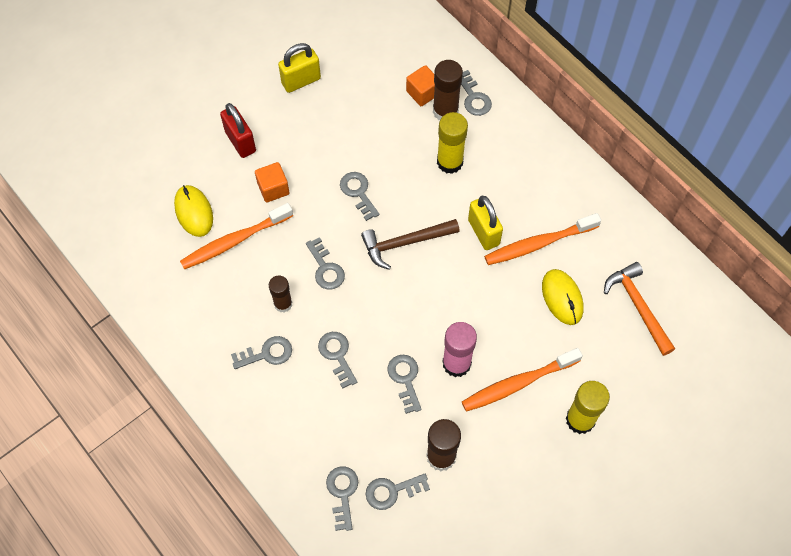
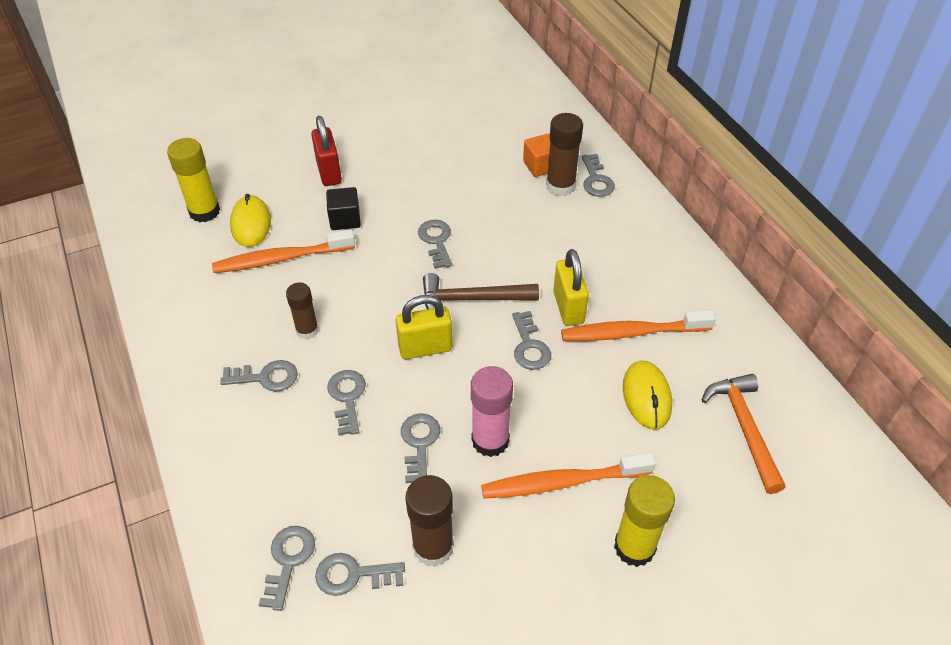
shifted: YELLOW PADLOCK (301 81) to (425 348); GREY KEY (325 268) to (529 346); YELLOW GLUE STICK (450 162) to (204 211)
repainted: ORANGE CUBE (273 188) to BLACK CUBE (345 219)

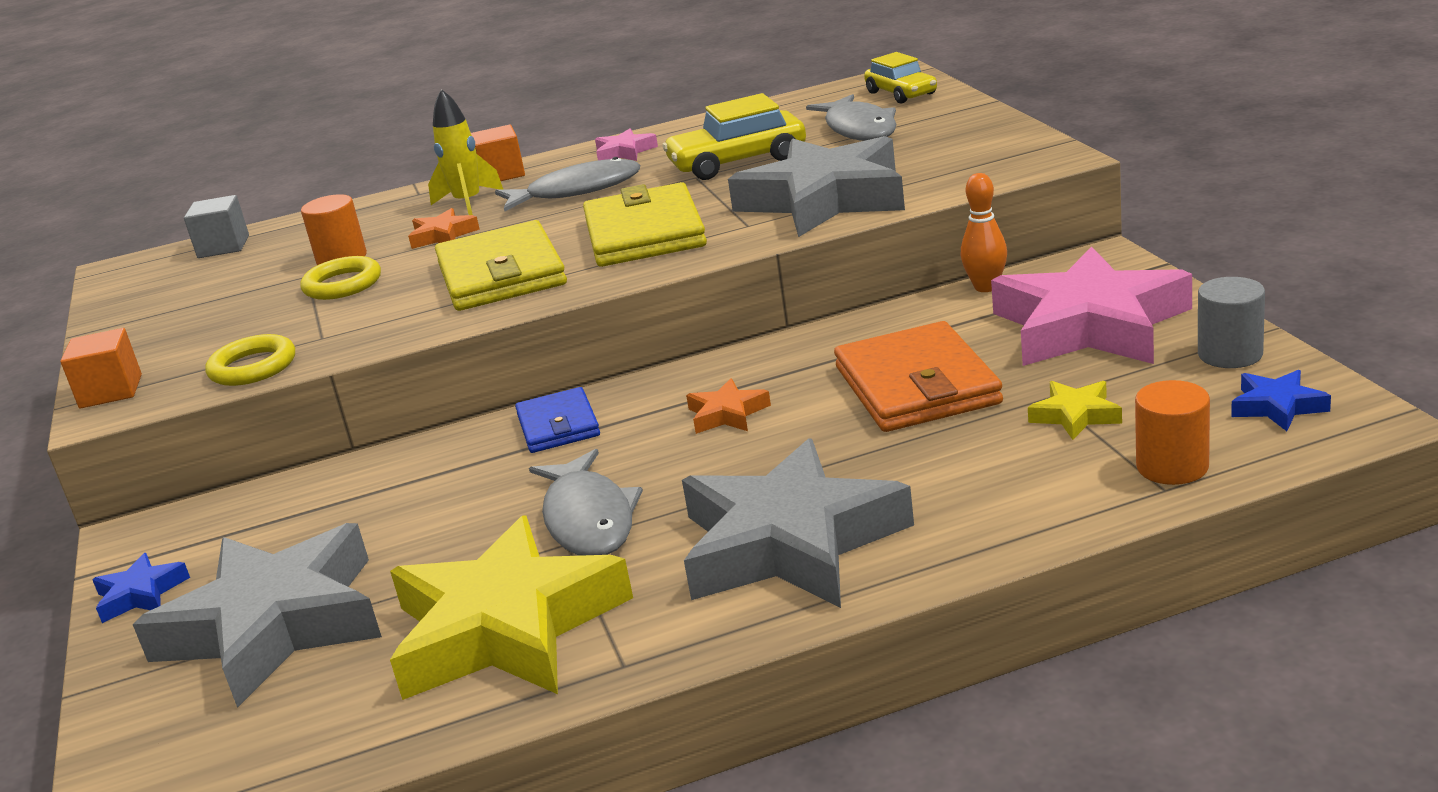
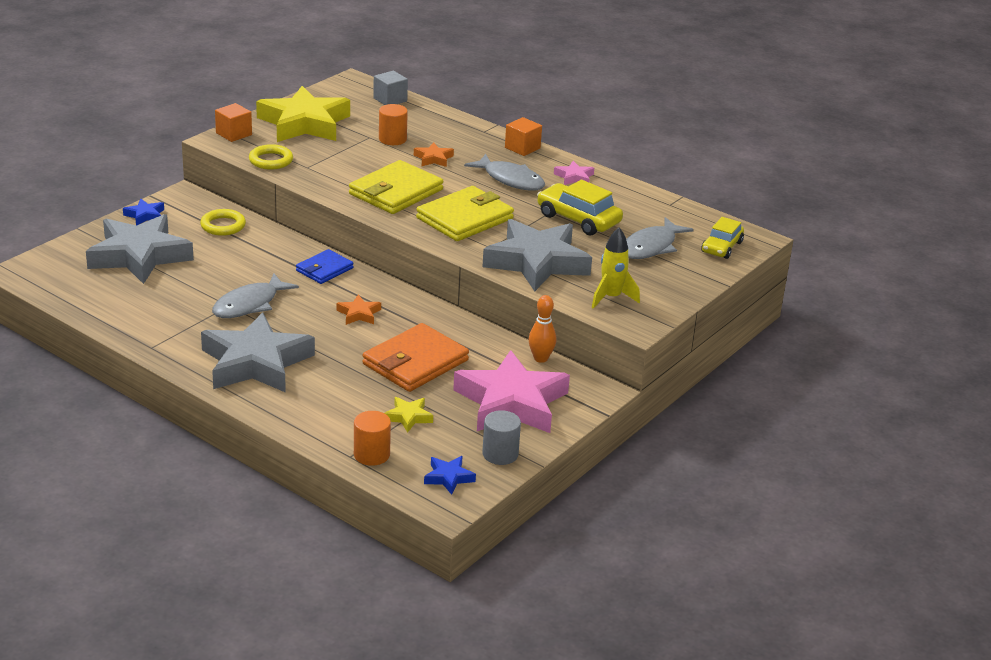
shifted: YELLOW RING (343 284) to (223 226); YELLOW STAR (506 627) to (304 123); YELLOW ROCKET (468 204) to (611 298)

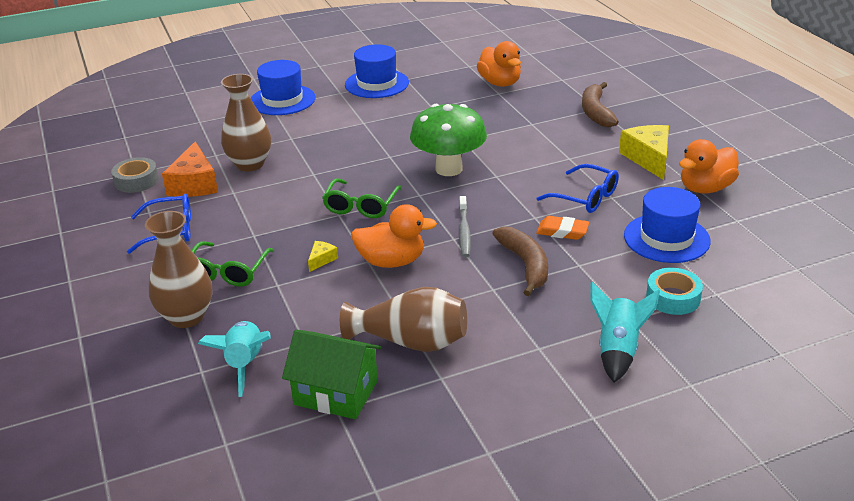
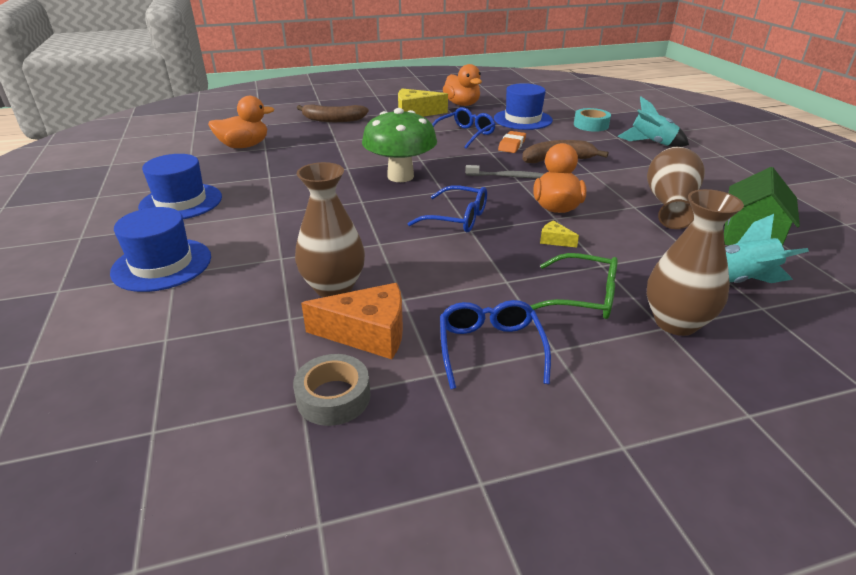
repainted: GREEN GLASSES (361 206) to BLUE GLASSES (457 218)

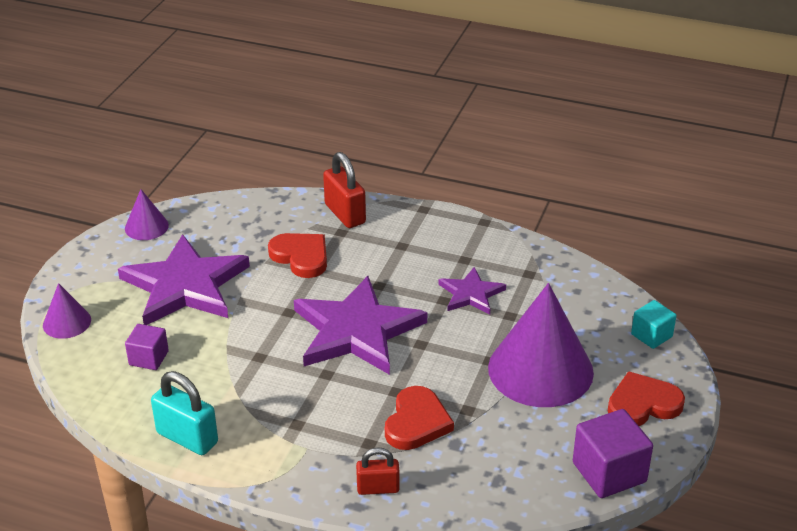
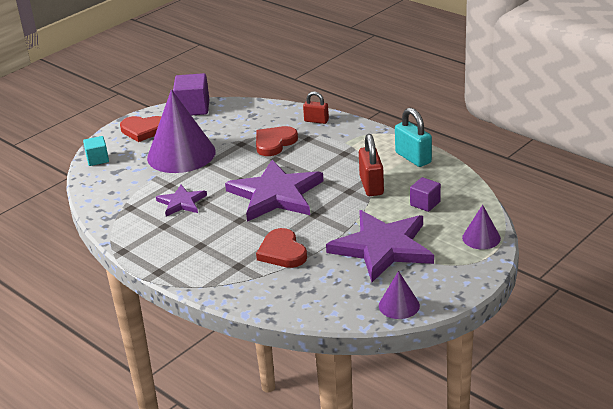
shifted: RED PADLOCK (345 214) to (371 185)

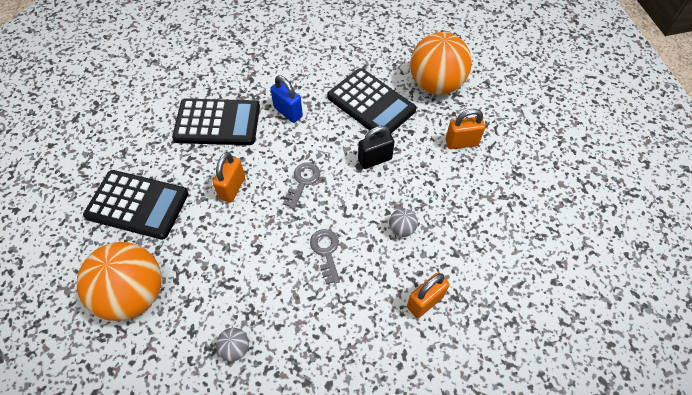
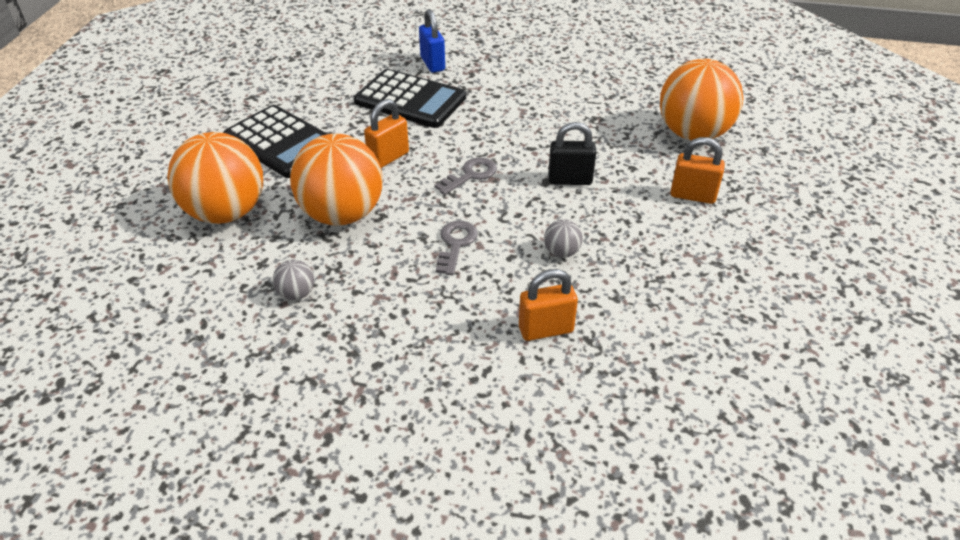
gone: BLACK CALCULATOR (371 104)
new: ORANGE BALL (342 214)
shifted: BLUE PADLOCK (288 112) to (432 64)

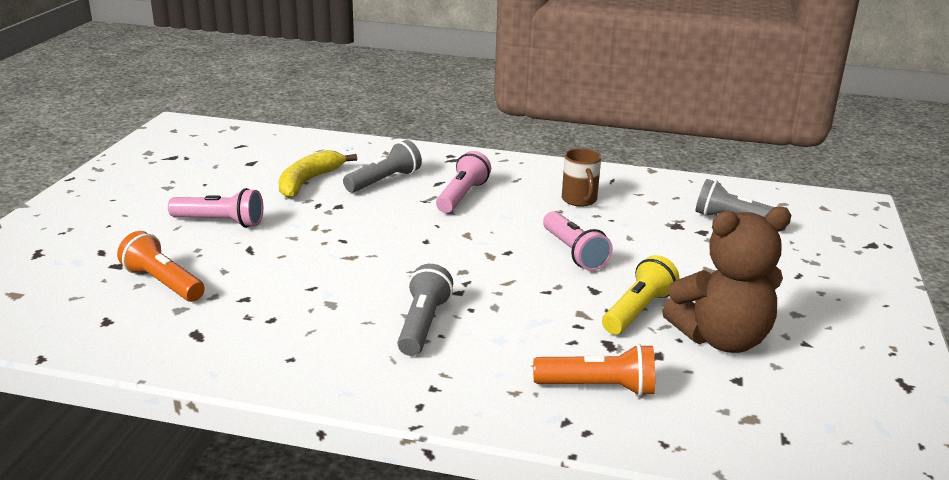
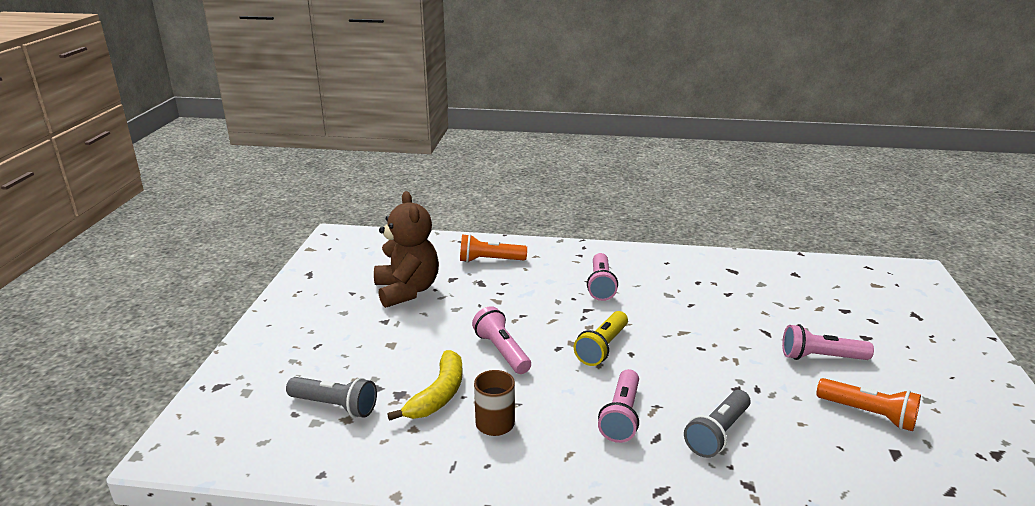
shifted: ORANGE FLASHLIGHT (163 283) to (868 414); YELLOW BANANA (308 181) to (438 394); YELLOW FLASHLIGHT (637 311) to (602 348)
repainted: GREY FLASHLIGHT (422 324) to PINK FLASHLIGHT (601 285)
rotated: BROWN TEDDY BEAR (721 339) = (407 291) 90 degrees clockwise

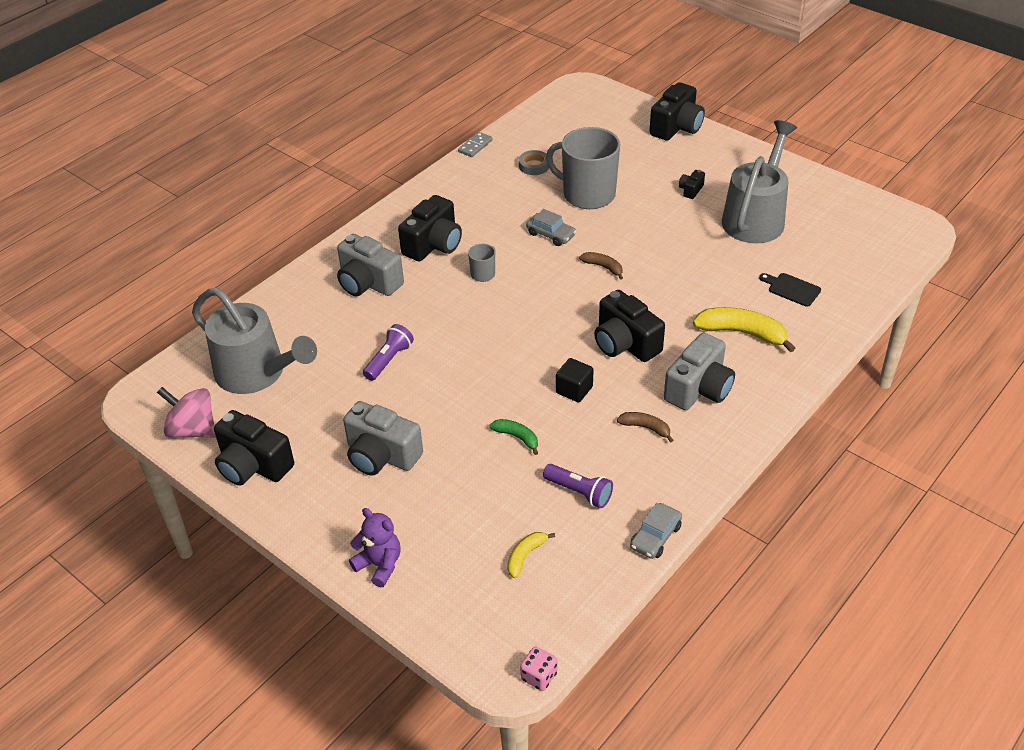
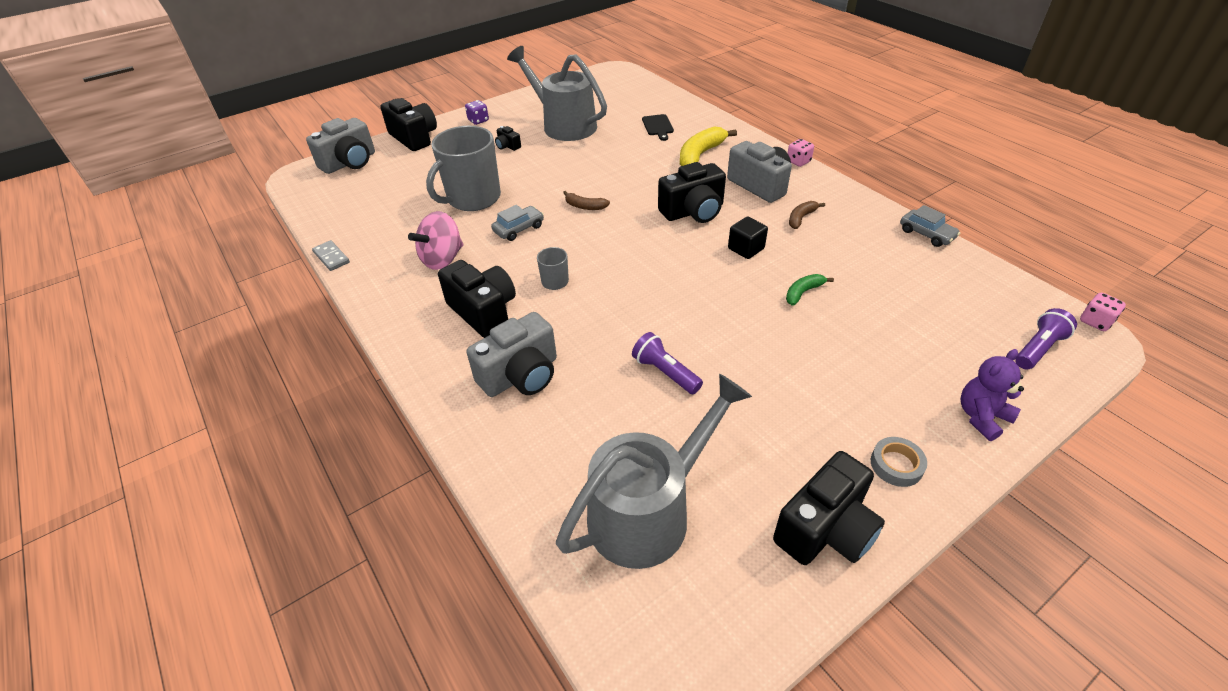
gone: YELLOW BANANA (525 556)
new: PURPLE DICE (478 120); PINK DICE (798 161)
shifted: PINK SPINNING TOP (193 429) to (442 259); GREY CAMERA (381 455) to (350 162); GREY TAPE (534 166) to (896 465); PURPLE FLASHLIGHT (579 492) to (1038 349)
rotated: BROWN BANANA (603 267) = (585 206) 120 degrees counterclockwise; BLACK CUTTING BOARD (792 289) = (658 126) 60 degrees counterclockwise

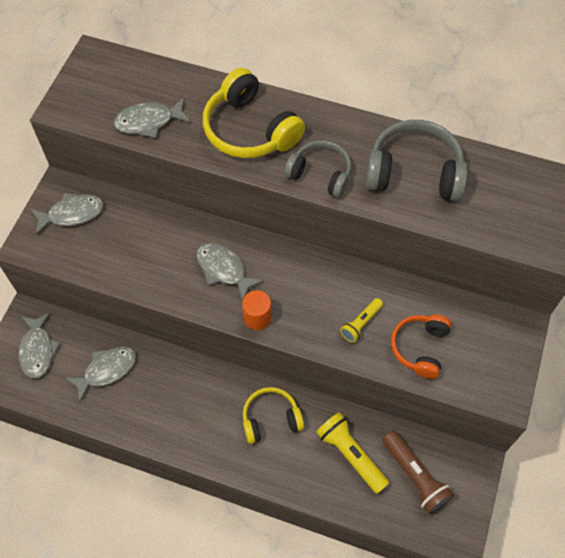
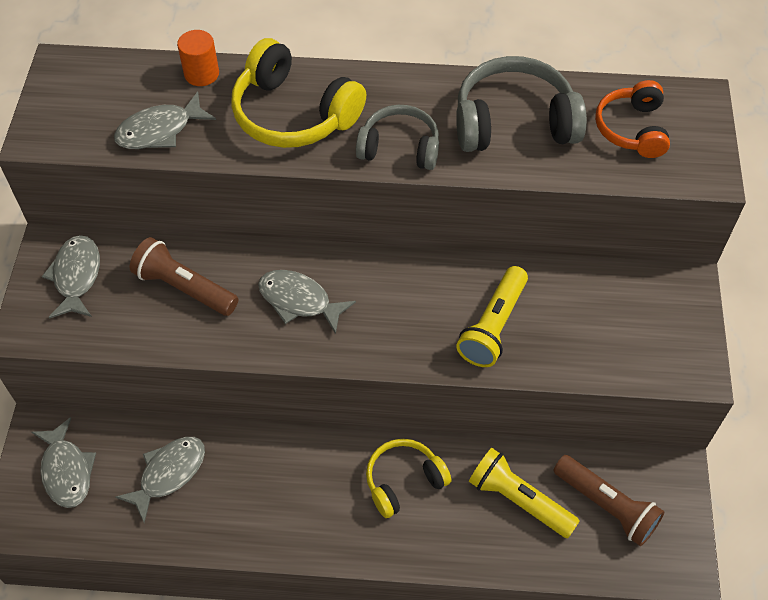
new: BROWN FLASHLIGHT (184 288)
shifted: ORANGE CYLINDER (257 317) to (201 74); ORANGE HEADPHONES (420 348) to (632 129)
rotated: GREY FISH (72 214) = (76 276) 60 degrees counterclockwise
scaled: YELLOW FLASHLIGHT (361 323) = (493 326) x1.65

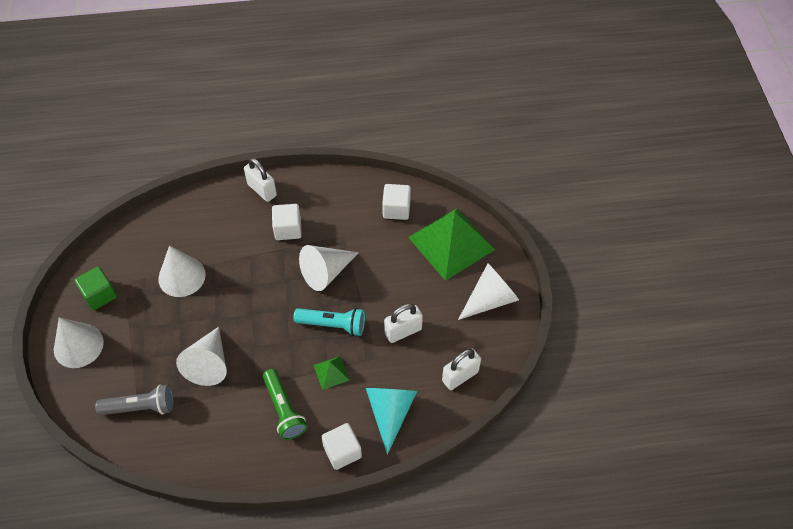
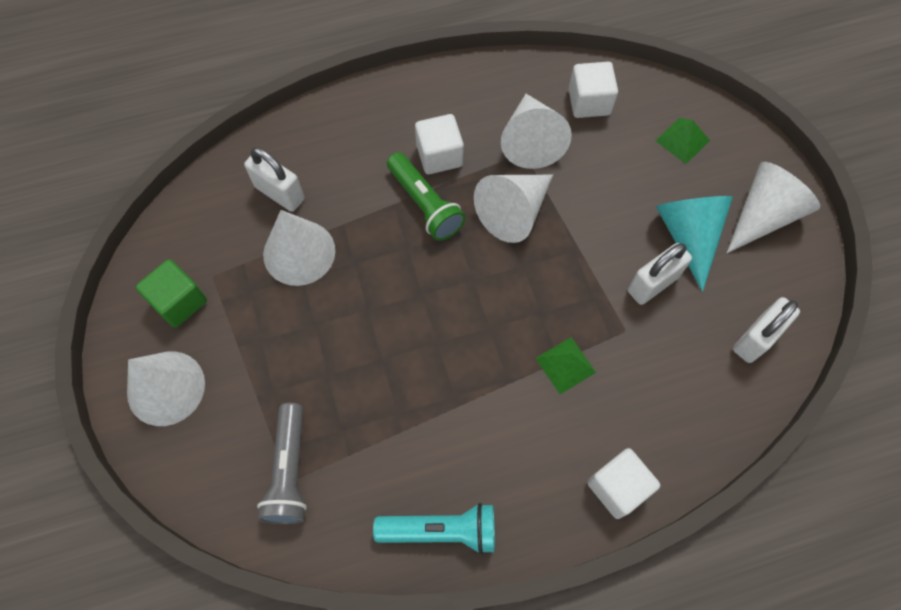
shifted: WHITE CONE (209 363) to (531 140); WHITE PADLOCK (262 190) to (280 193); GREEN FLASHLIGHT (284 410) to (425 205); TURQUOISE FLASHLIGHT (333 325) to (441 530); TURQUOISE CONE (390 413) to (688 236)
rotated: GREY FLASHLIGHT (141 407) = (289 471) 105 degrees clockwise
scaled: GREEN PYRAMID (451 243) = (682 140) x0.42

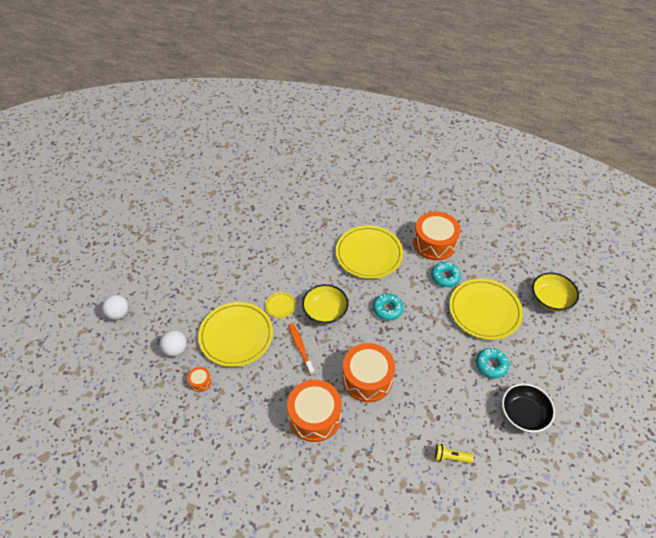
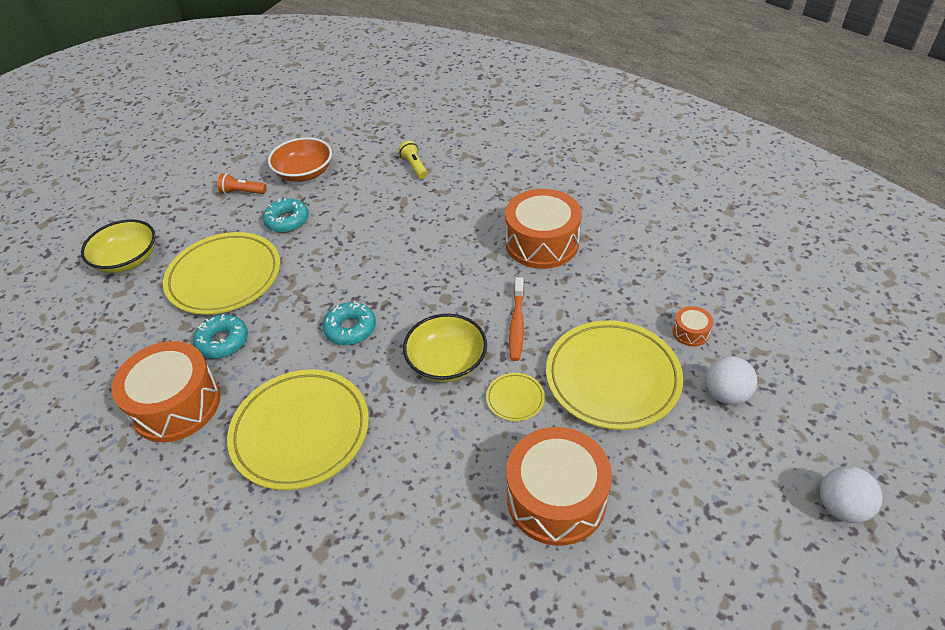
new: ORANGE FLASHLIGHT (242 192)
shifted: ORANGE DRUM (367 378) to (556 498)
repainted: BLACK BOWL (524 414) to ORANGE BOWL (304 173)
rotated: YELLOW FLASHLIGHT (450 457) = (414 167) 150 degrees counterclockwise

